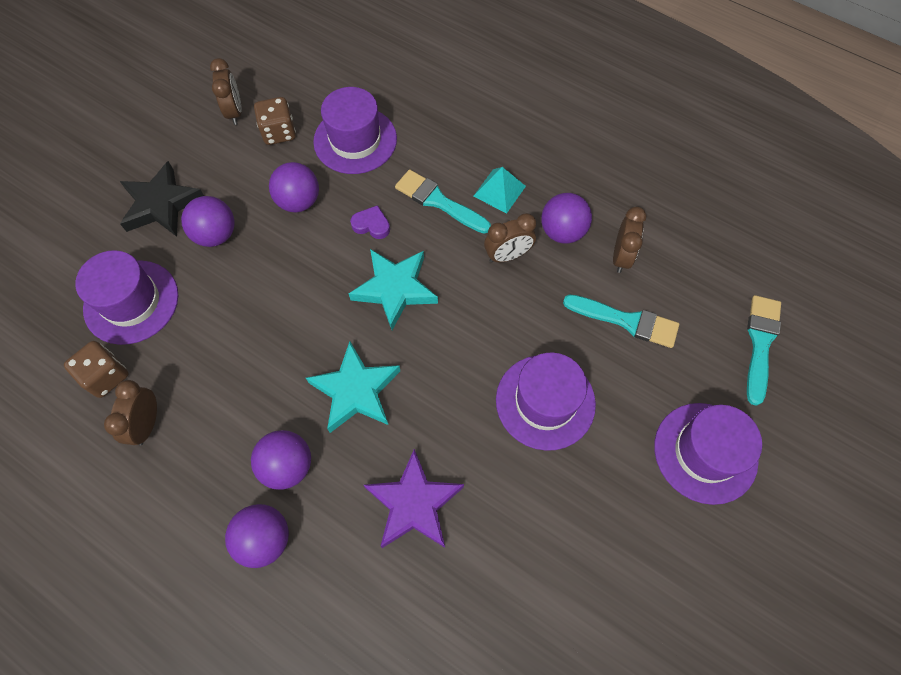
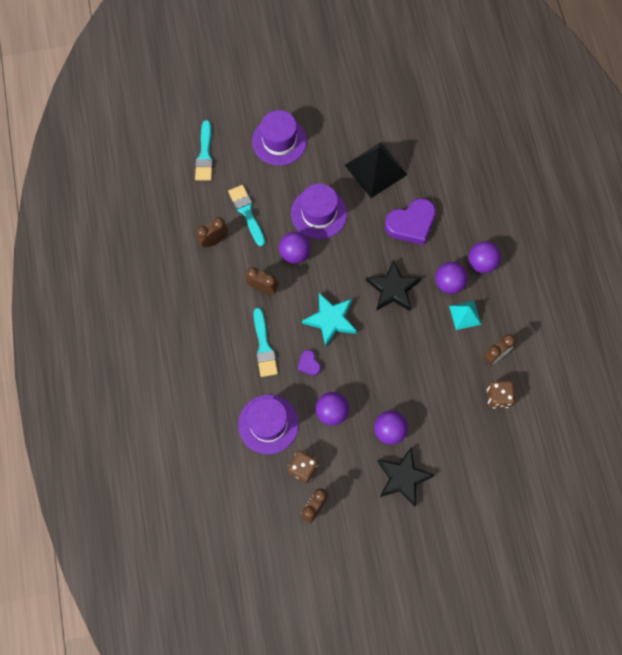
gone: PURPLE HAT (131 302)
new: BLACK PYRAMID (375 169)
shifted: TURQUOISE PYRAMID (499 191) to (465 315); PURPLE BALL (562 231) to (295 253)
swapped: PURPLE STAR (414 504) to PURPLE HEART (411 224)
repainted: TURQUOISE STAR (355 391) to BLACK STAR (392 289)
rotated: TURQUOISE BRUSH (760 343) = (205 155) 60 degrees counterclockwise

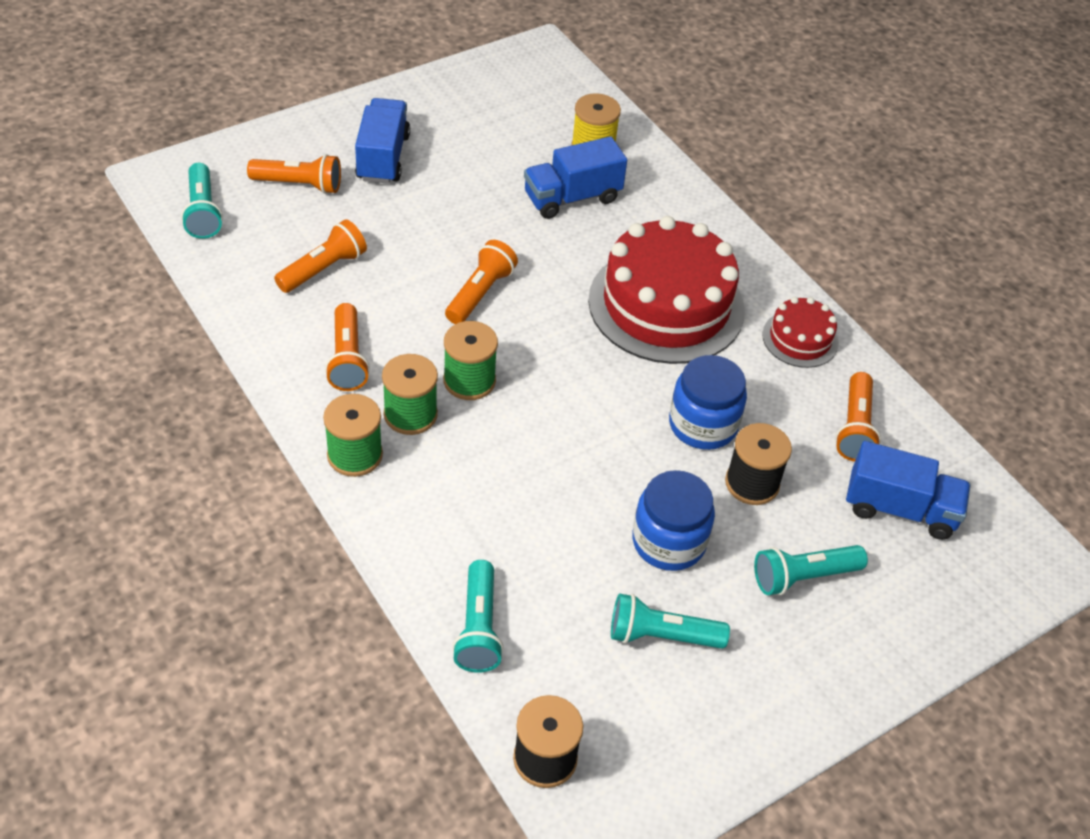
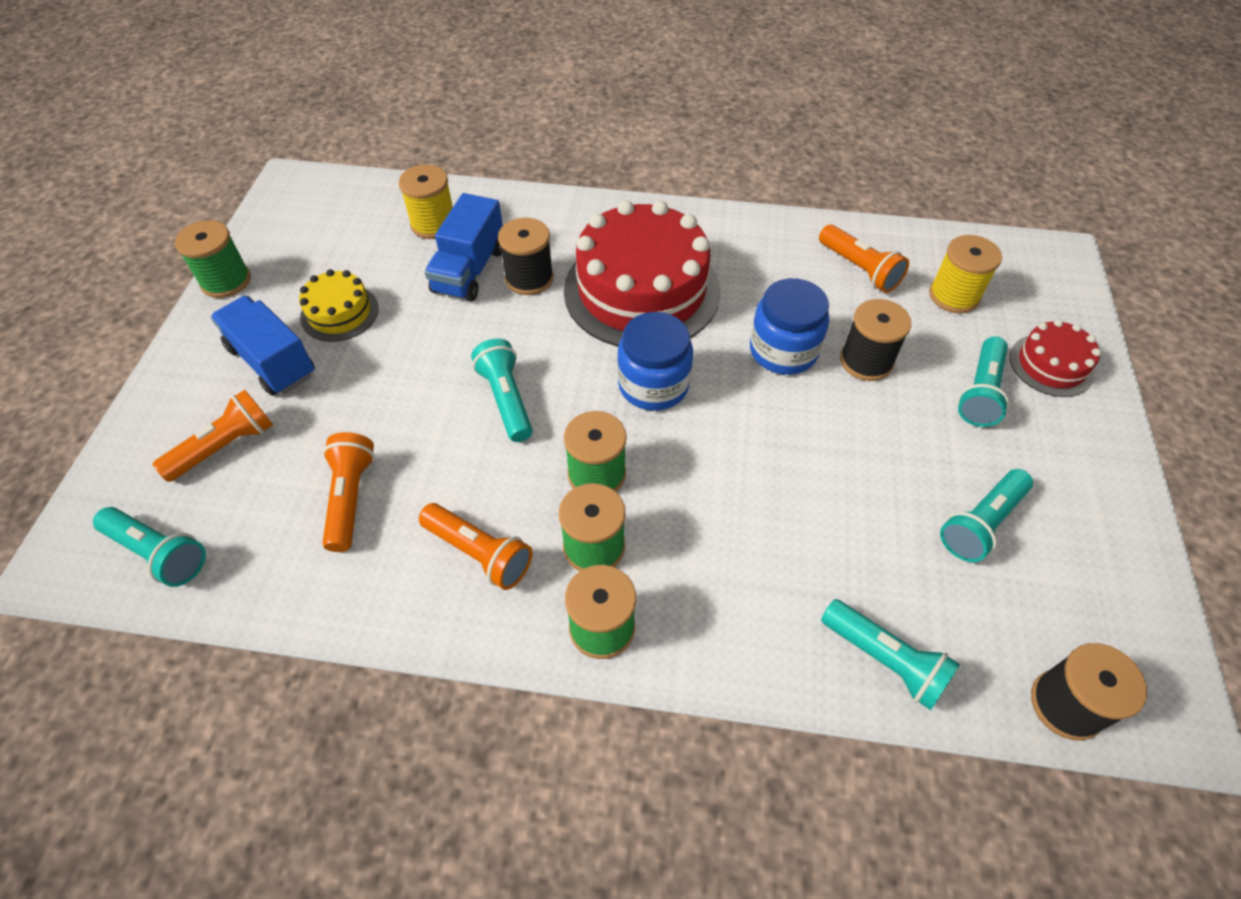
new: GREEN SPOOL (226 281); YELLOW CAKE (339 313); BLACK SPOOL (529 278)
shifted: BLUE JAR (668 542) to (653 385); RED CAKE (800 339) to (1051 365)
swapped: BLUE TRUCK (900 509) to YELLOW SPOOL (954 296)
repainted: ORANGE FLASHLIGHT (480 293) to TURQUOISE FLASHLIGHT (506 399)

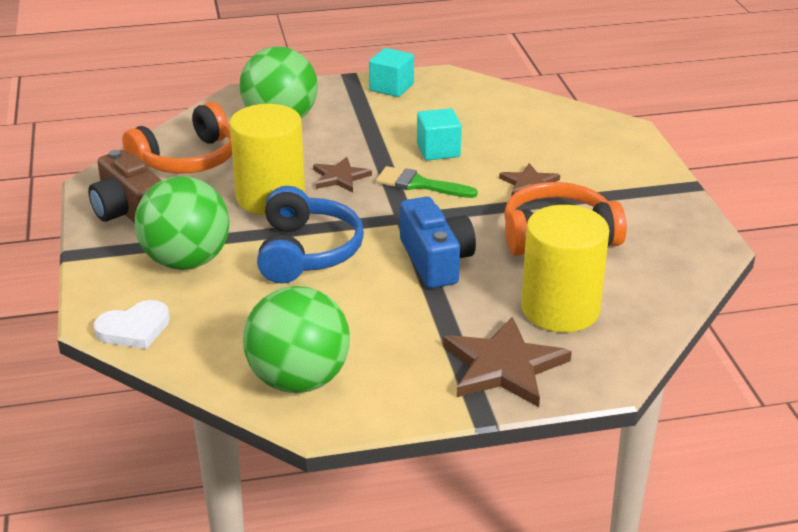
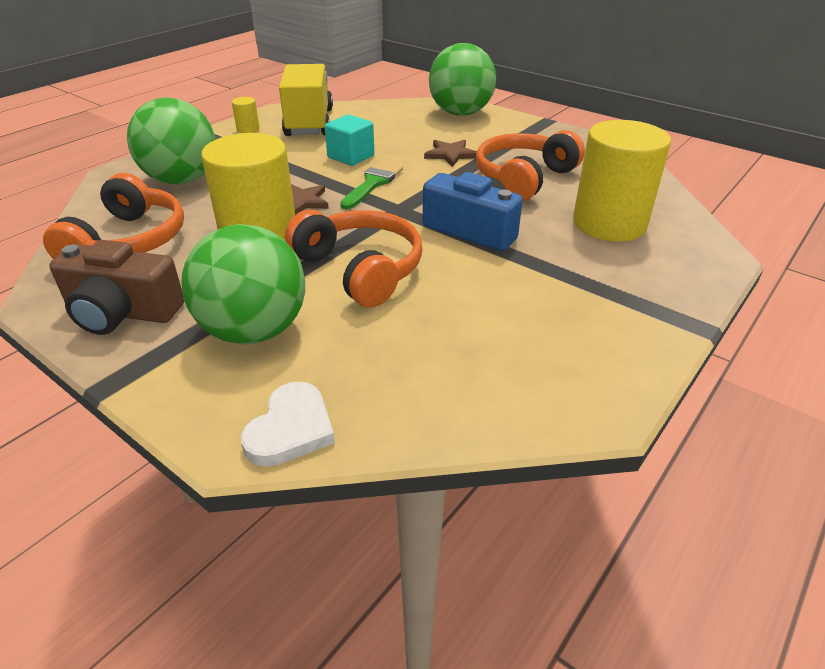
gone: BROWN STAR (503 366)
new: YELLOW TRUCK (309 123)
shifted: GREEN BALL (299 380) to (460 113)
swapped: TURQUOISE CUBE (391 87) to YELLOW CYLINDER (248 129)
repainted: BLUE HEADPHONES (307 252) to ORANGE HEADPHONES (360 269)
rotated: GREEN BRUSH (419 184) = (373 183) 135 degrees clockwise

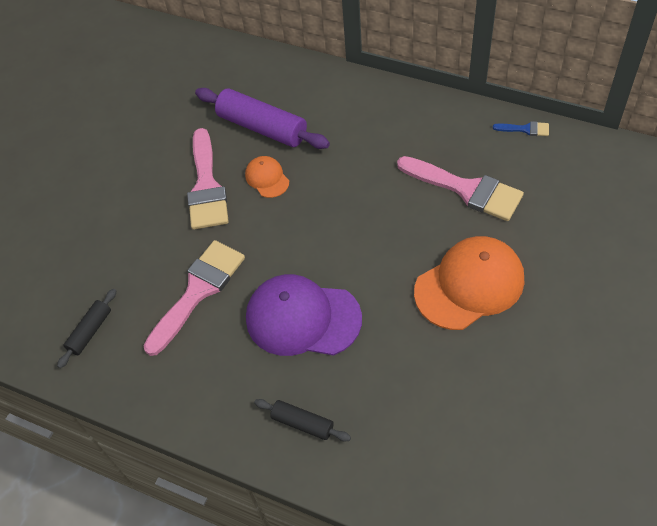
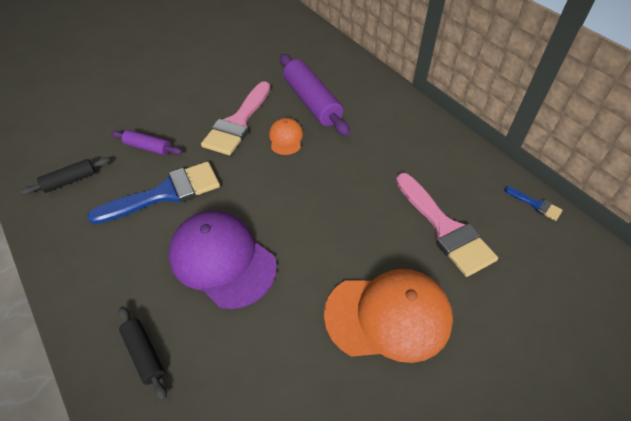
new: PURPLE ROLLING PIN (148 148)
repainted: PINK BRUSH (198 291) to BLUE BRUSH (166 193)

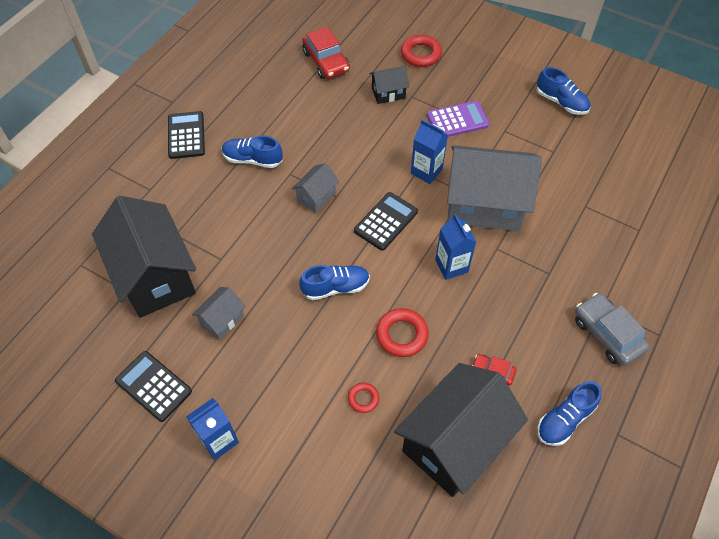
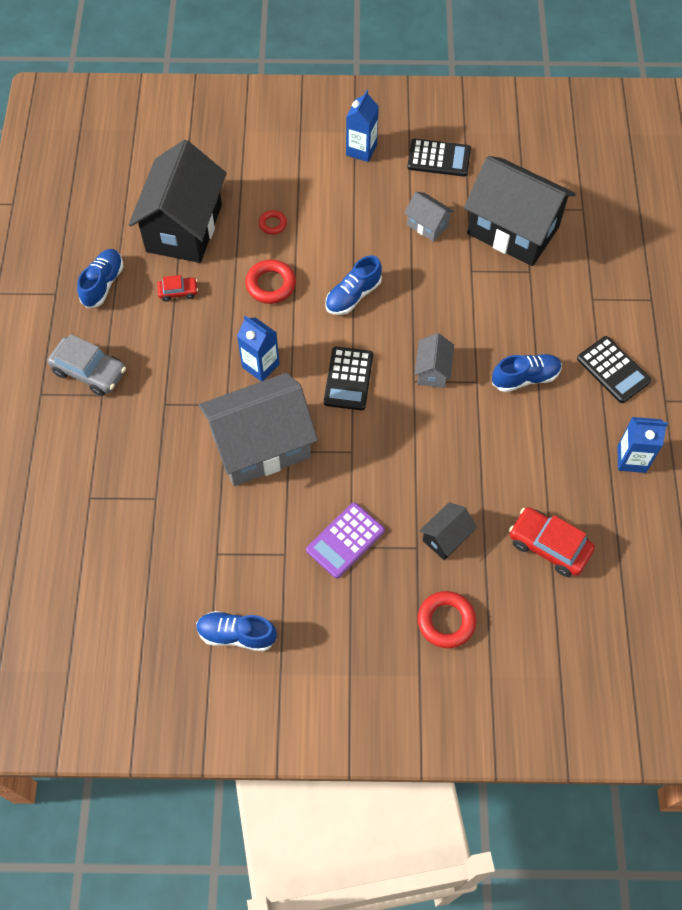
shifted: BLUE CARTON (426 171) to (631 459)
rotated: GREY HOUSE (222 320) = (427 225) 60 degrees counterclockwise

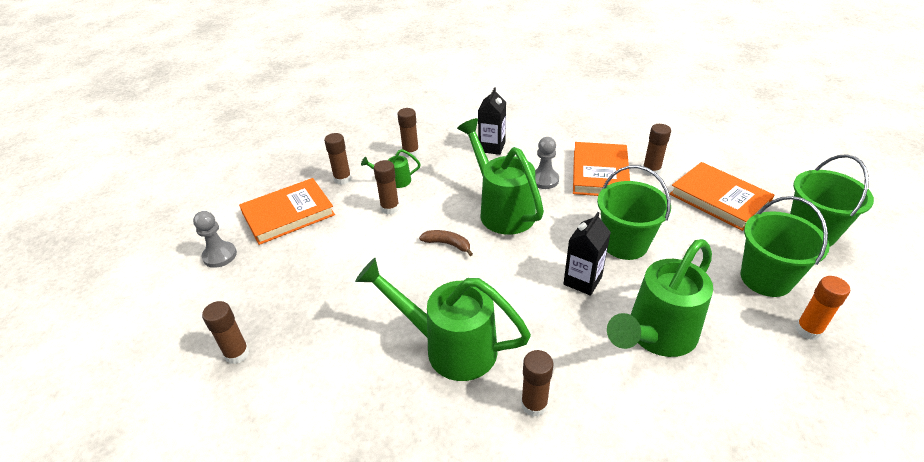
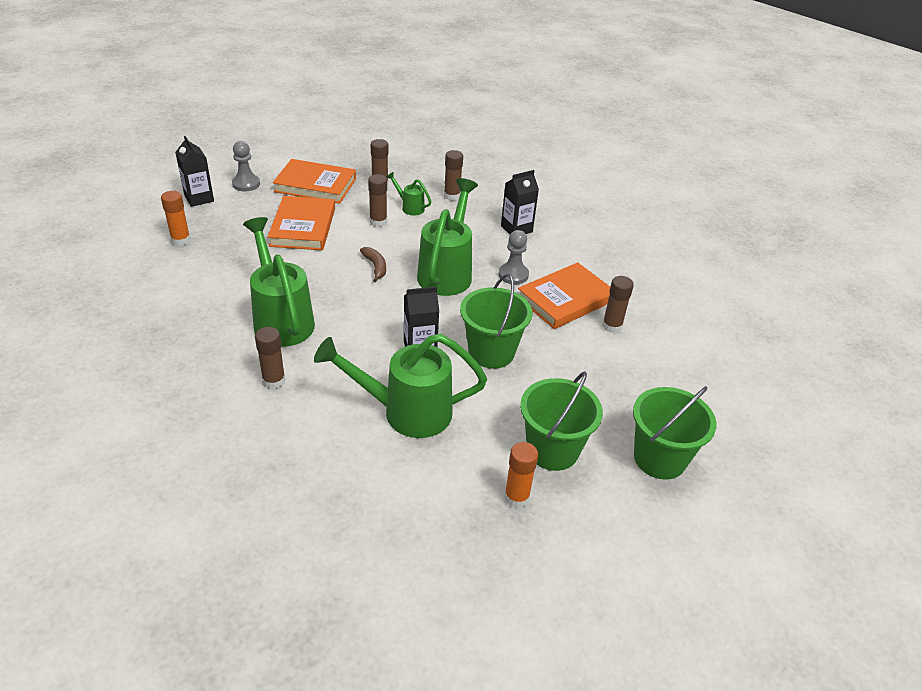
new: BLACK CARTON (199 198)
shifted: ORANGE BOOK (719 199) to (303 227)
repainted: BROWN GLUE STICK (237 354) to ORANGE GLUE STICK (181 240)

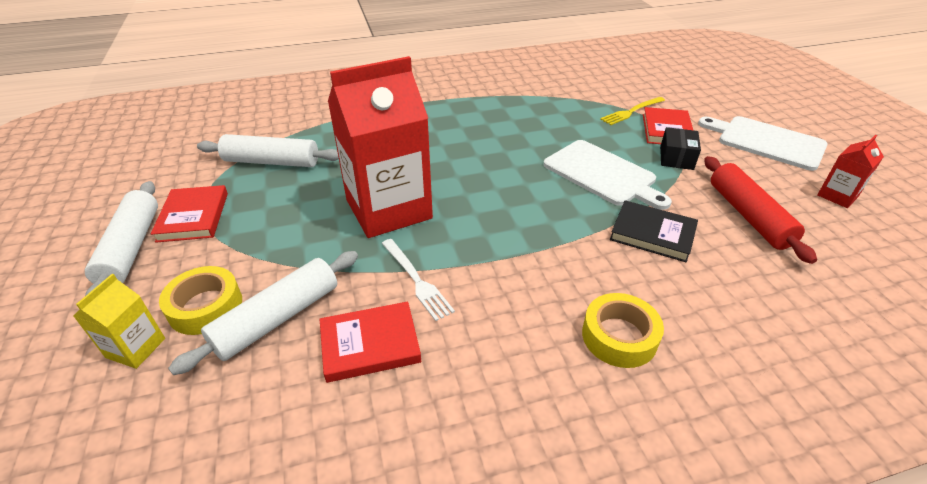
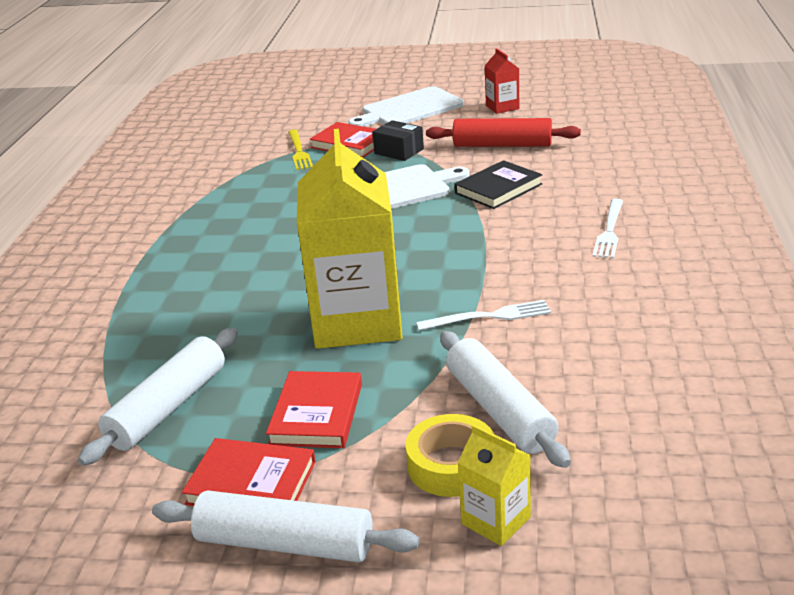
shifted: RED BOOK (370 344) to (316 414)
swapped: YELLOW TAPE (619 336) to WHITE FORK (609 231)
repainted: RED CARTON (388 209) to YELLOW CARTON (357 321)

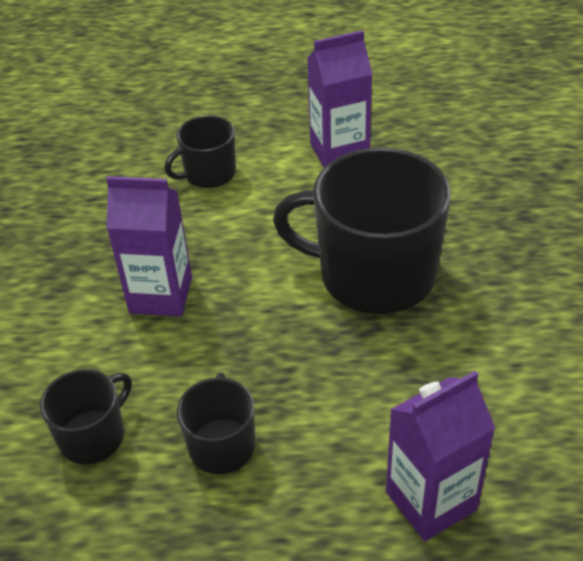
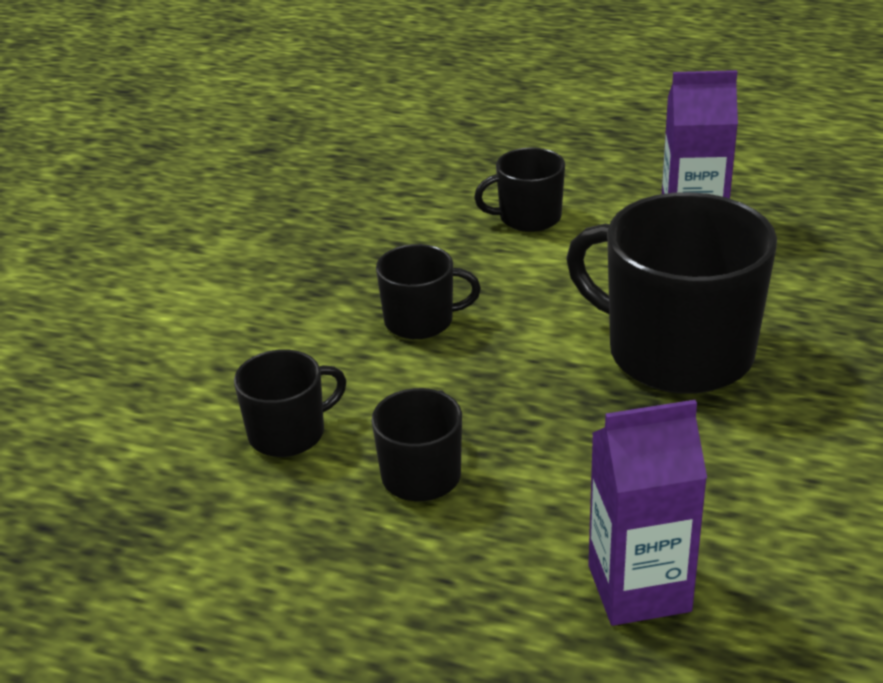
swapped: PURPLE CARTON (161 295) to BLACK MUG (421 321)

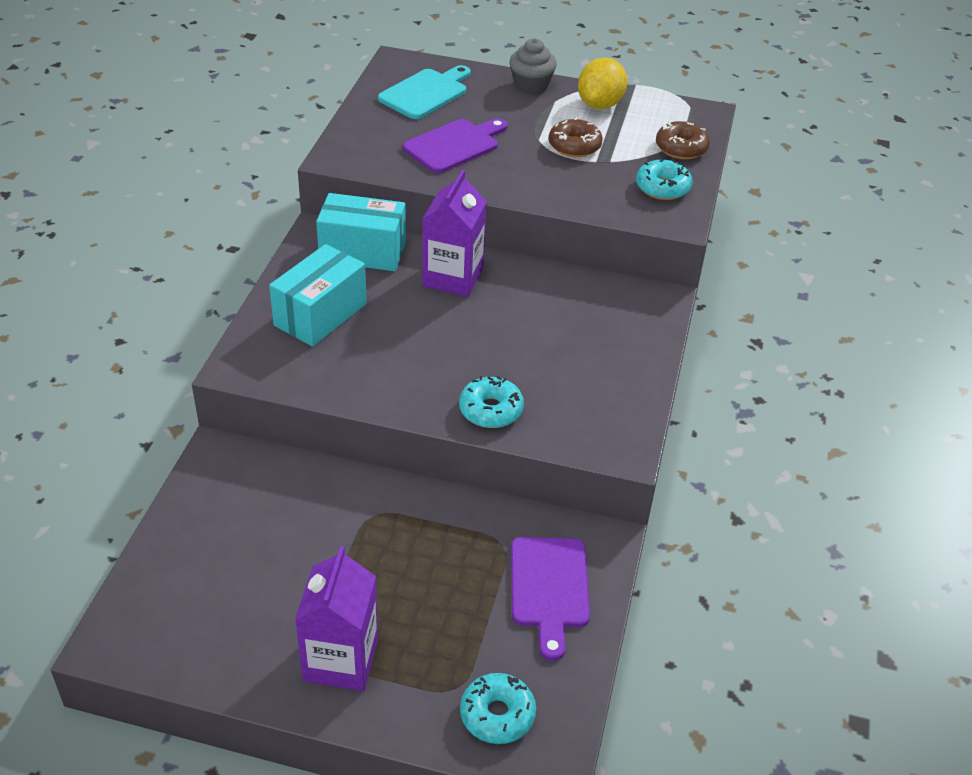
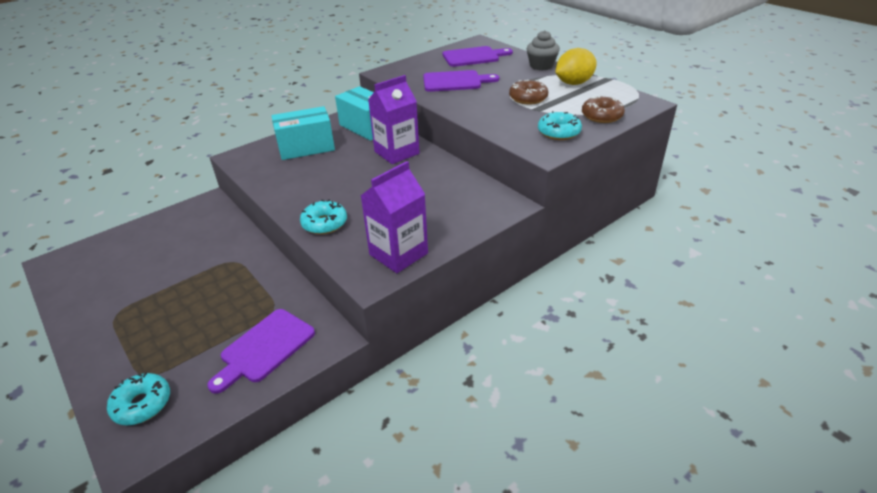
shifted: PURPLE CARTON (341 660) to (398 254)
repainted: TURQUOISE CUTTING BOARD (426 93) to PURPLE CUTTING BOARD (473 57)

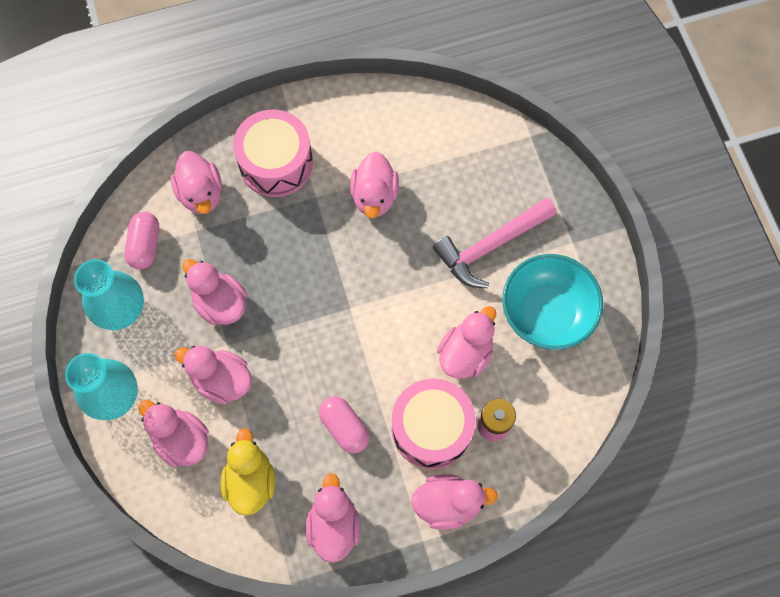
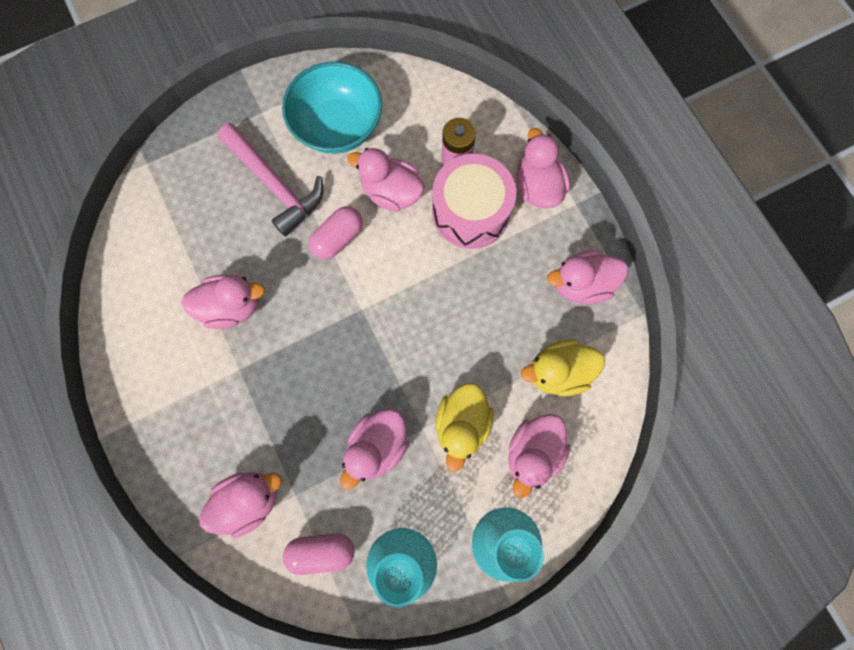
gone: PINK DRUM (276 163)
shifted: PINK CAPSULE (344 427) to (338 238)
repainted: PINK DUCK (222 380) to YELLOW DUCK (462 425)

